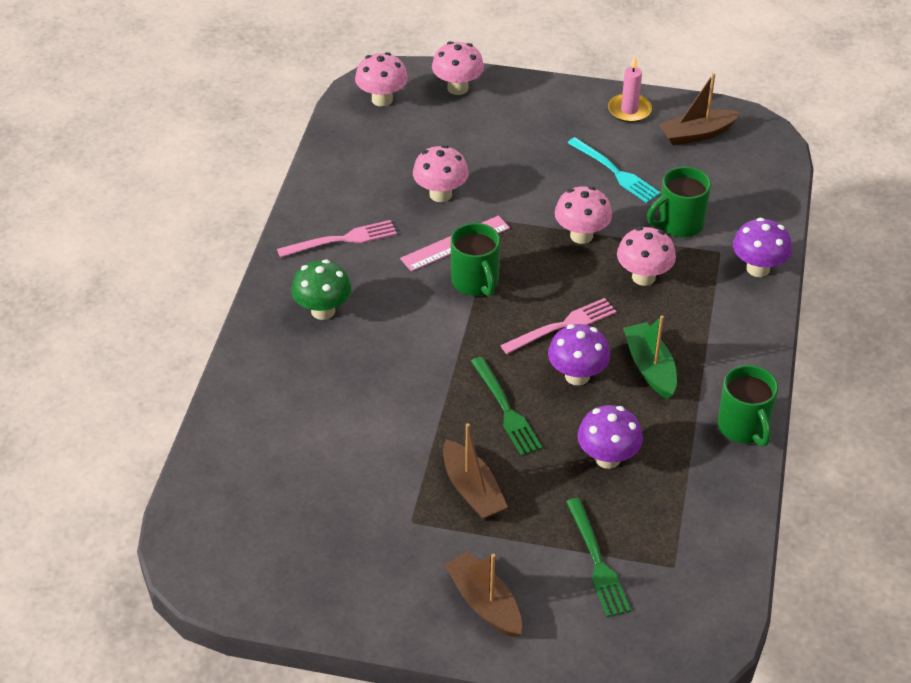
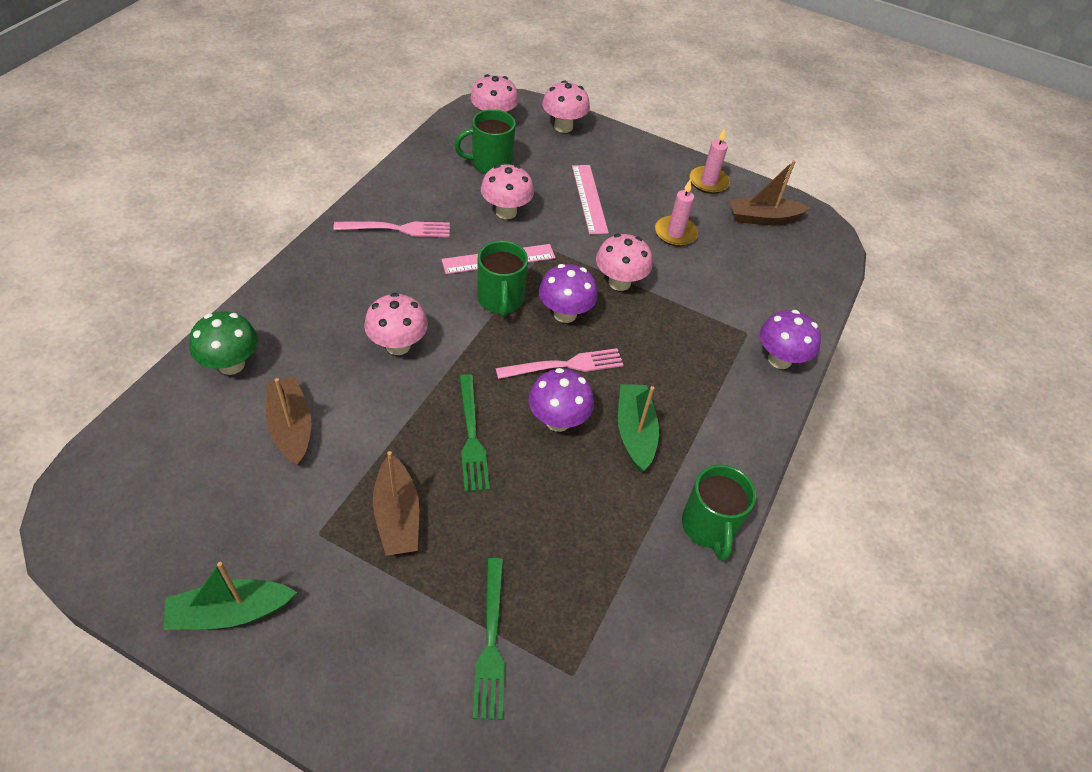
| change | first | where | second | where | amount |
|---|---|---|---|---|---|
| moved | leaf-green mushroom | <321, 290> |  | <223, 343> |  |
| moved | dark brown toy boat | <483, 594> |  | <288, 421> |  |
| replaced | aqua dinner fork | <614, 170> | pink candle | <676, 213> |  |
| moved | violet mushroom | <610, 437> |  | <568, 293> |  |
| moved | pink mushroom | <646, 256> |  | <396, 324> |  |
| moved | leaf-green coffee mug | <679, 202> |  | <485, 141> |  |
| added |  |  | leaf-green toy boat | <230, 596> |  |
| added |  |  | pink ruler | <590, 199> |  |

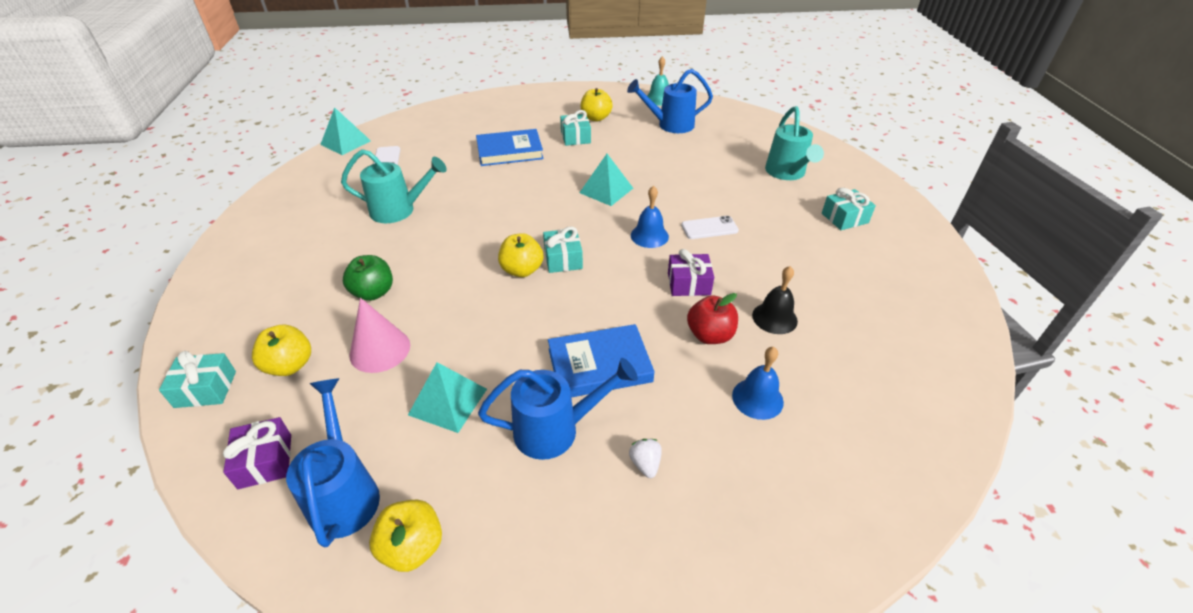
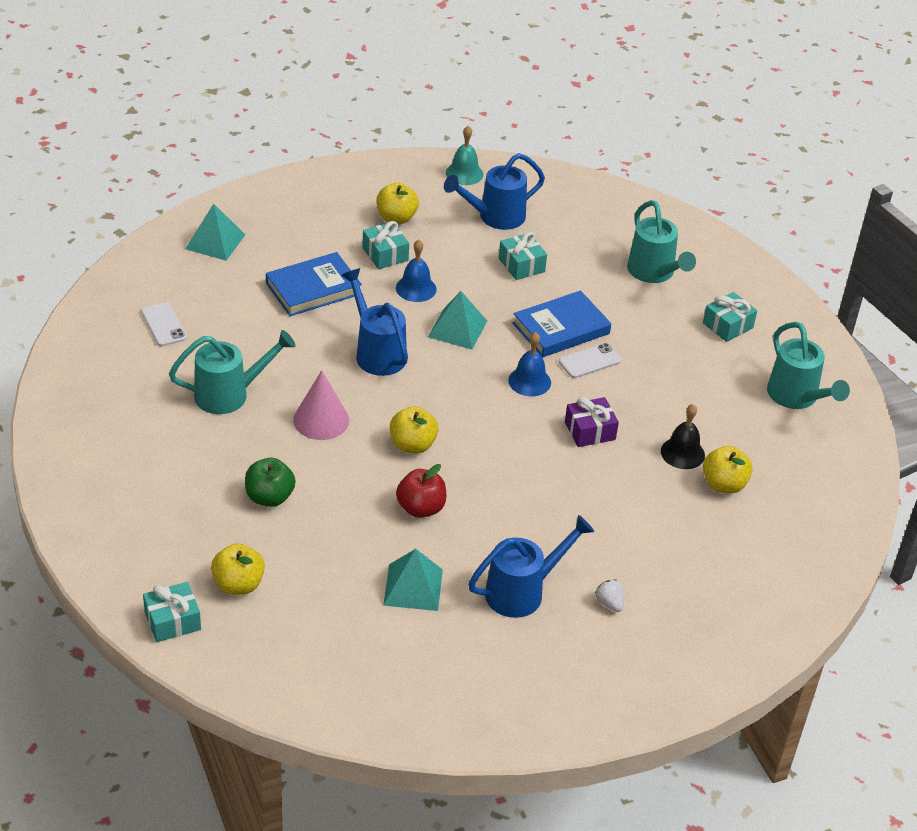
| change | first | where | second | where | amount |
|---|---|---|---|---|---|
| removed | violet present | <257, 453> |  |  |  |
| moved | blue watering pot | <333, 462> |  | <374, 322> |  |
| moved | aqua solid pyramid | <345, 131> |  | <215, 232> |  |
| moved | pink cone shape | <379, 335> |  | <321, 405> |  |
| moved | yellow apple fruit | <405, 536> |  | <727, 470> |  |
| moved | aqua present | <563, 249> |  | <523, 256> |  |
| moved | blue book | <601, 360> |  | <562, 323> |  |
| moved | scarlet apple fruit | <712, 318> |  | <421, 491> |  |
| moved | blue hand bell | <758, 383> |  | <416, 271> |  |
| added |  |  | aqua watering pot | <808, 365> |  |

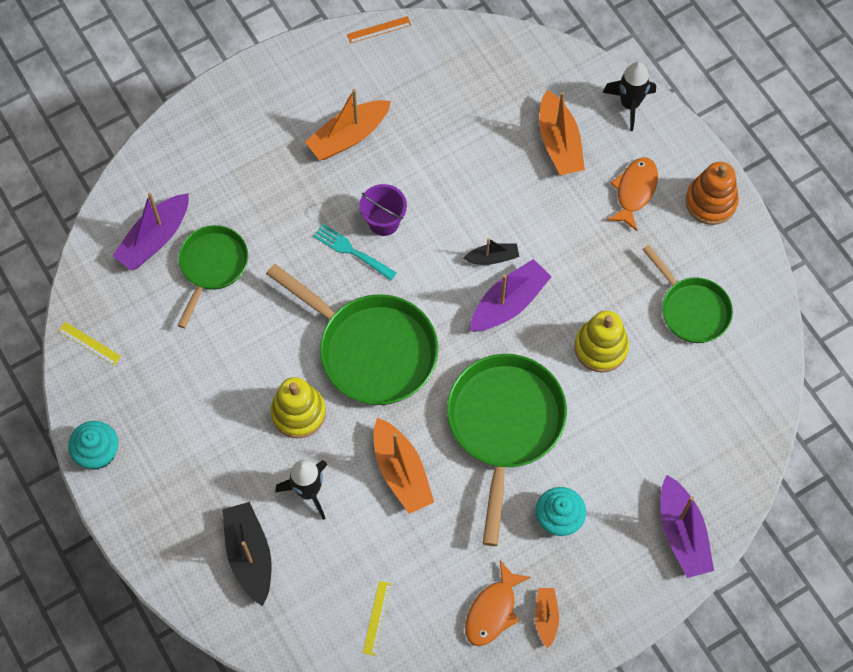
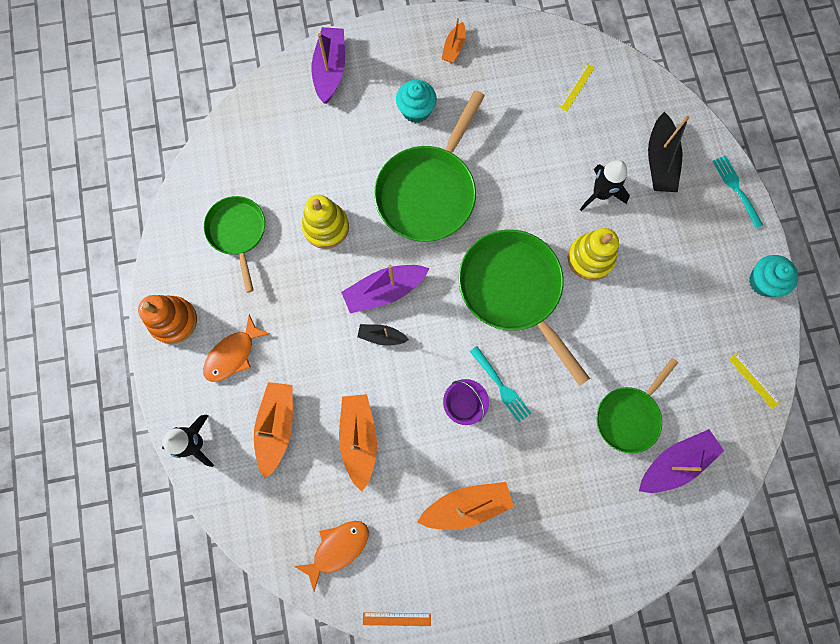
| change | first | where | second | where | amount |
|---|---|---|---|---|---|
| moved | orange-coloured toy boat | <403, 466> |  | <358, 443> |  |
| moved | orange-coloured toy fish | <498, 603> |  | <331, 556> |  |
| added |  |  | aqua dinner fork | <737, 192> |  |

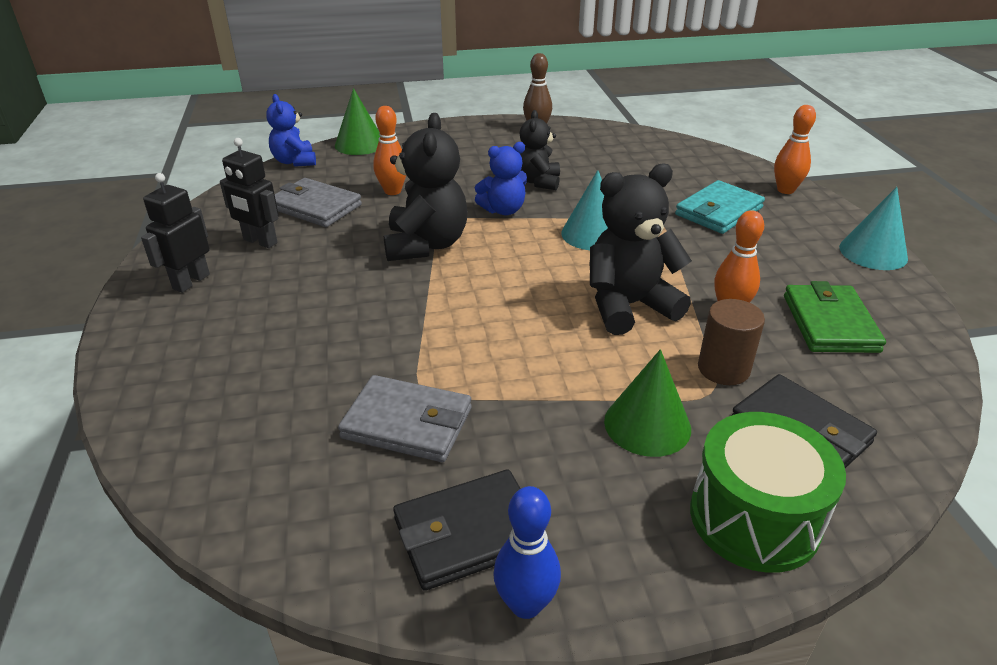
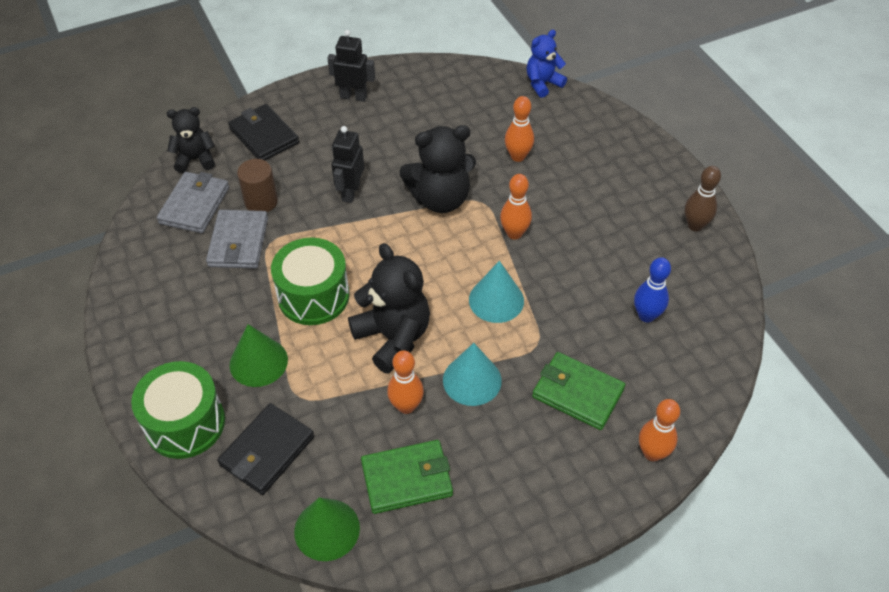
| change | first | where | second | where | amount |
|---|---|---|---|---|---|
| moved | ebony toy robot | <249, 193> |  | <348, 164> |  |
| moved | ash-grey billfold | <318, 202> |  | <193, 202> |  |
| moved | leaf-green cone shape | <357, 121> |  | <327, 529> |  |
| moved | ebony billfold | <457, 530> |  | <263, 132> |  |
| replaced | blue stuffed bear | <501, 178> | orange-coloured tenpin | <516, 206> |  |
| moved | blue tenpin | <527, 552> |  | <652, 289> |  |
| moved | ebony stuffed bear | <540, 150> |  | <191, 140> |  |
| recoloured | aqua billfold | <720, 207> | leaf-green billfold | <578, 391> |  |
| moved | dark brown solid cylinder | <731, 342> |  | <257, 185> |  |
| moved | aqua cone shape | <873, 228> |  | <472, 374> |  |
| added |  |  | leaf-green toy drum | <310, 281> |  |

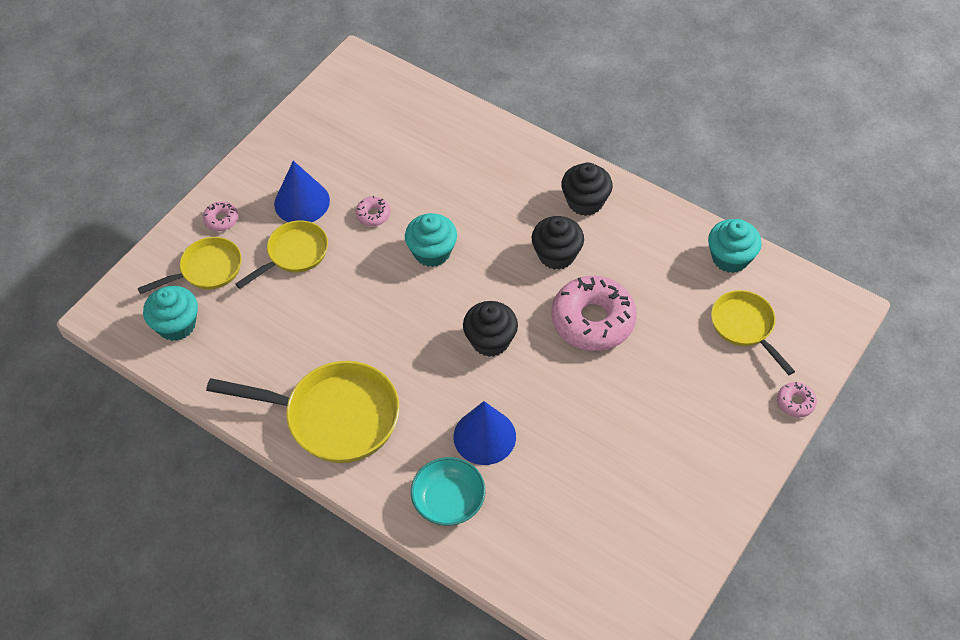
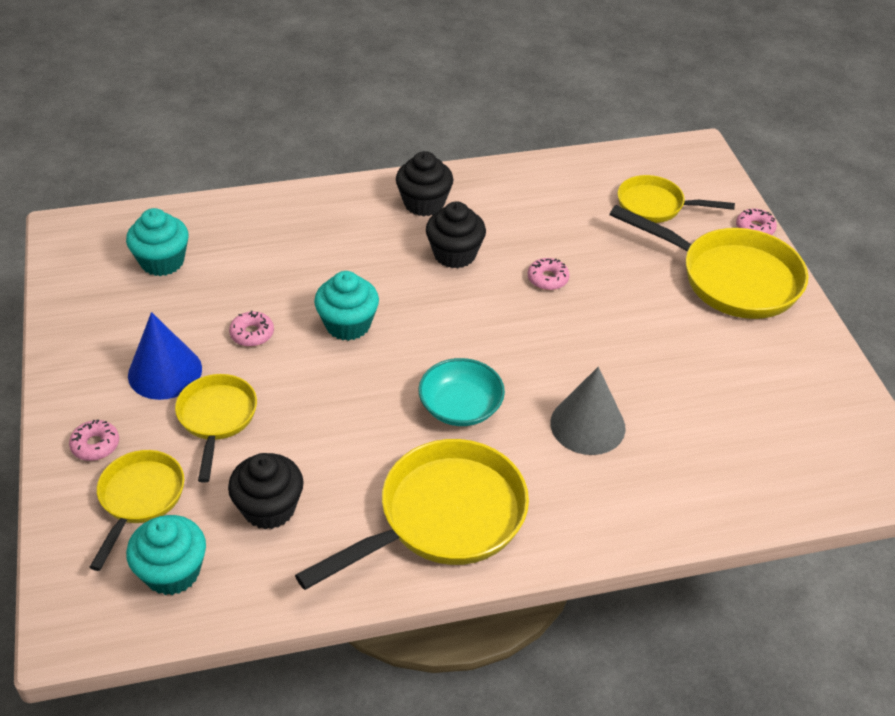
| change | first | where | second | where | amount |
|---|---|---|---|---|---|
| moved | aqua bowl | <448, 491> |  | <461, 392> |  |
| recoloured | blue cone shape | <485, 433> | ash-grey cone shape | <588, 411> |  |
| moved | ebony cupcake | <490, 329> |  | <266, 491> |  |
| resized | pink donut | <594, 313> |  | <549, 274> | x0.44 |
| moved | aqua cupcake | <735, 246> |  | <157, 242> |  |
| added |  |  | yellow pan | <709, 262> |  |

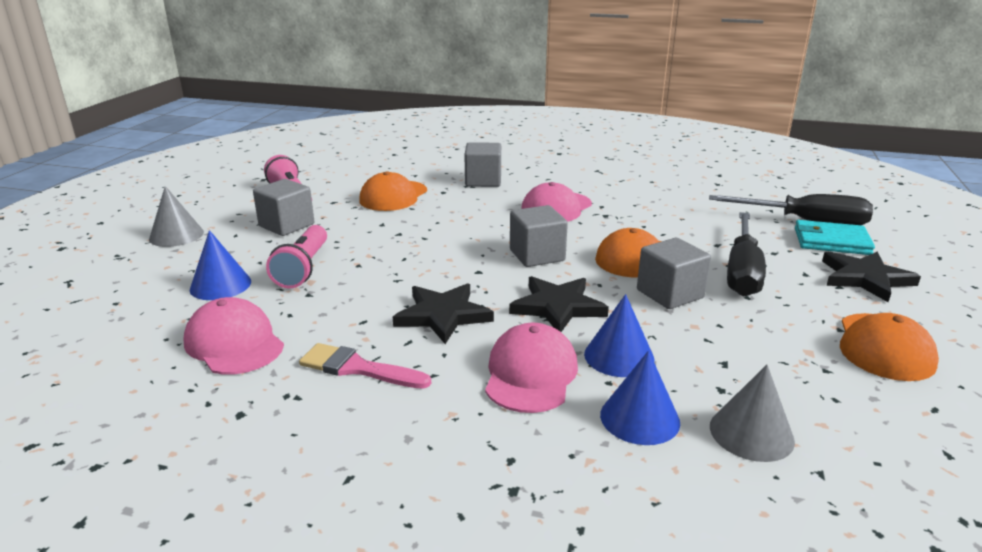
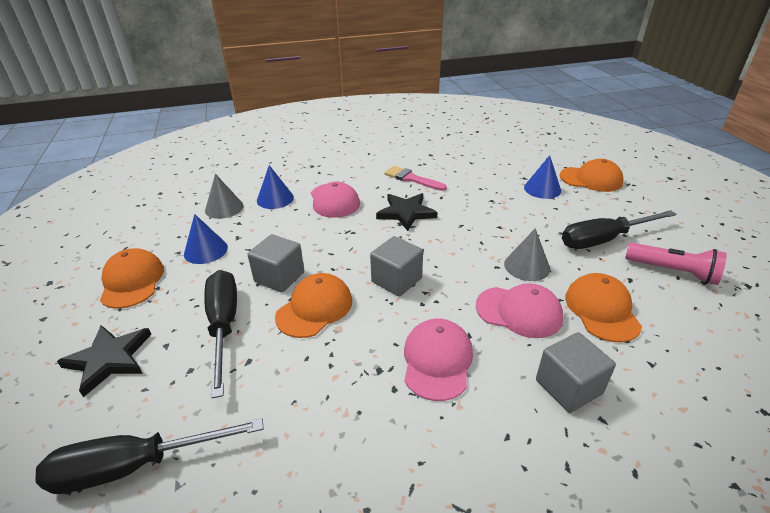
| change | first | where | second | where | amount |
|---|---|---|---|---|---|
| moved | ash-grey cone shape | <176, 216> |  | <527, 255> |  |
| moved | pink peaked cap | <233, 336> |  | <519, 310> |  |
| replaced | ash-grey cube | <283, 207> | ebony screwdriver | <619, 229> |  |
| removed | pink torch | <296, 256> |  |  |  |
| turned | pink paintbrush | <365, 366> |  | <416, 178> | 135 degrees counterclockwise |
| removed | ebony star | <559, 304> |  |  |  |
| moved | blue cone shape | <619, 335> |  | <206, 239> |  |
| removed | aqua billfold | <835, 237> |  |  |  |
| added |  |  | orange-coloured peaked cap | <591, 175> |  |

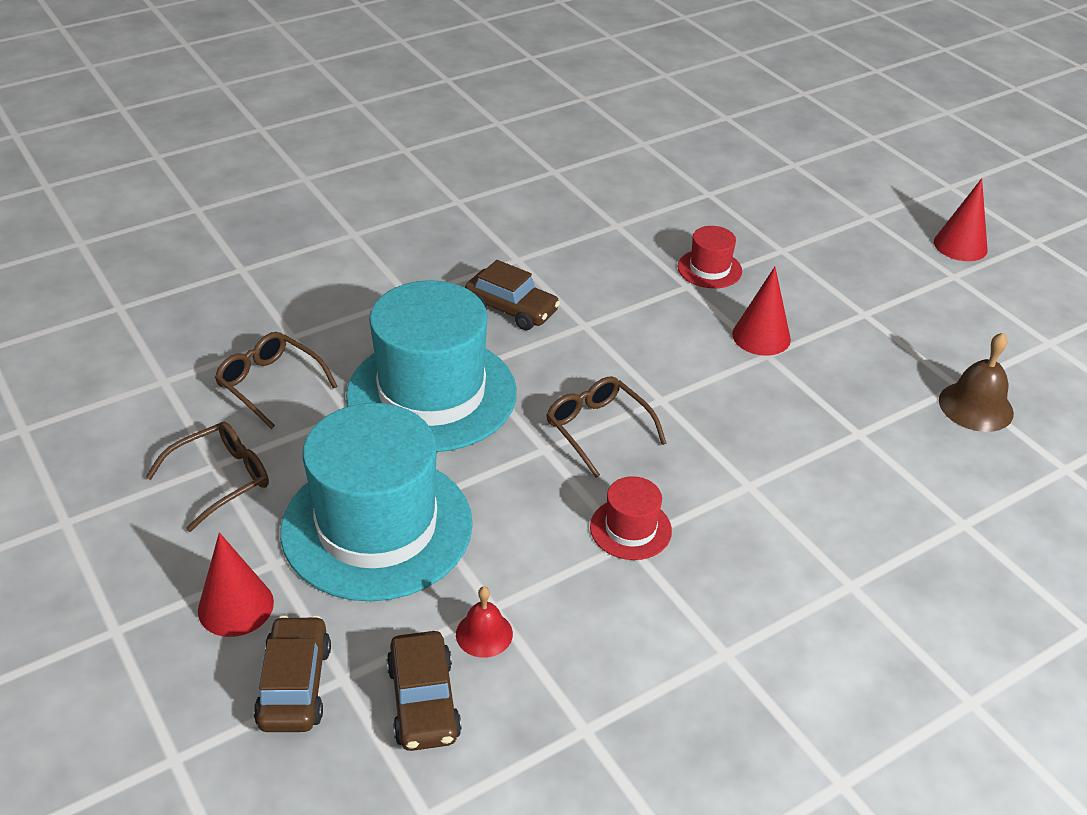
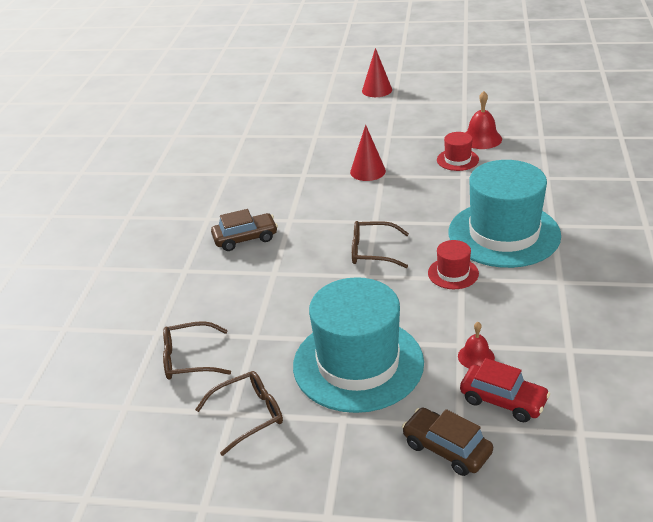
| change | first | where | second | where | amount |
|---|---|---|---|---|---|
| turned | dark brown spectacles | <207, 477> |  | <239, 413> | 60 degrees clockwise |
| removed | scarlet cone shape | <236, 584> |  |  |  |
| moved | aqua top hat | <431, 366> |  | <505, 214> |  |
| recoloured | dark brown toy car | <424, 691> | scarlet toy car | <505, 390> |  |
| moved | scarlet top hat | <710, 257> |  | <458, 151> |  |
| recoloured | dark brown hand bell | <976, 382> | scarlet hand bell | <484, 120> |  |

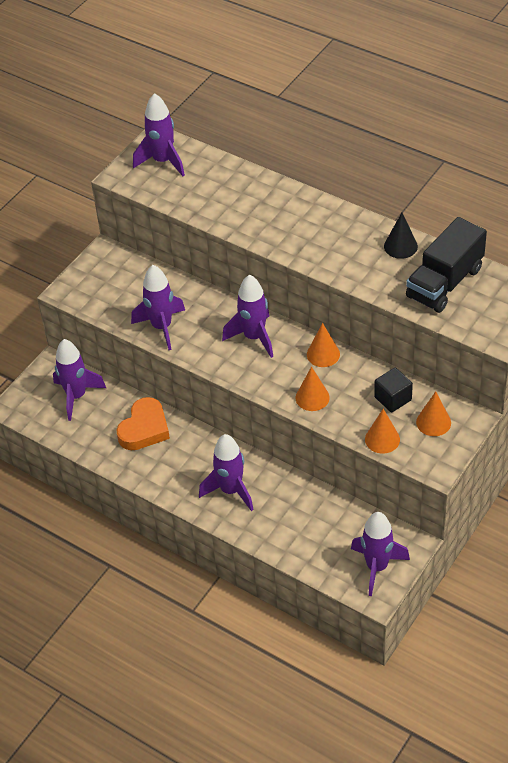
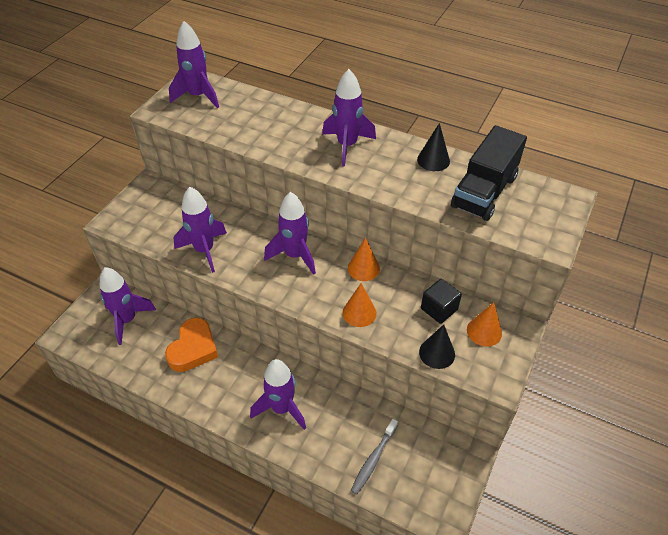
| change | first | where | second | where | amount |
|---|---|---|---|---|---|
| moved | violet rocket | <380, 554> |  | <349, 117> |  |
| recoloured | orange-coloured cone shape | <382, 431> | ebony cone shape | <437, 346> |  |
| added |  |  | ash-grey tooth brush | <374, 457> |  |

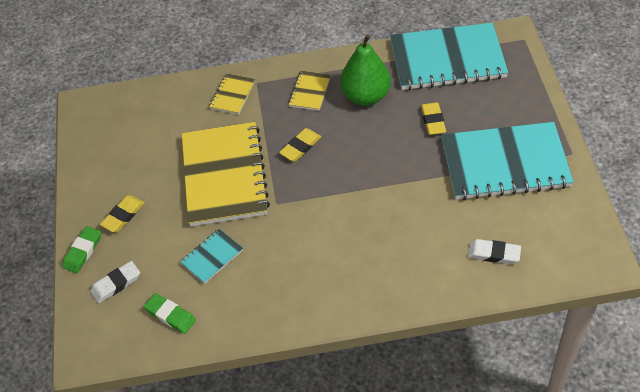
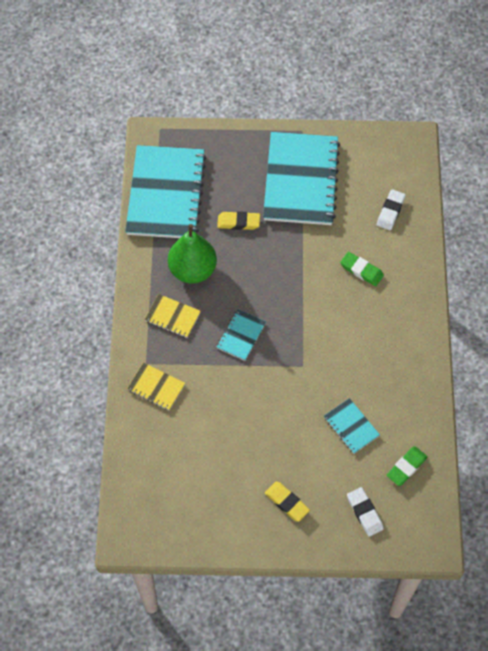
| change | first | where | second | where | amount |
|---|---|---|---|---|---|
| moved | leaf-green gum eraser | <81, 249> |  | <362, 269> |  |
| removed | yellow notebook | <226, 174> |  |  |  |
| replaced | yellow gum eraser | <300, 144> | aqua notebook | <241, 335> |  |

